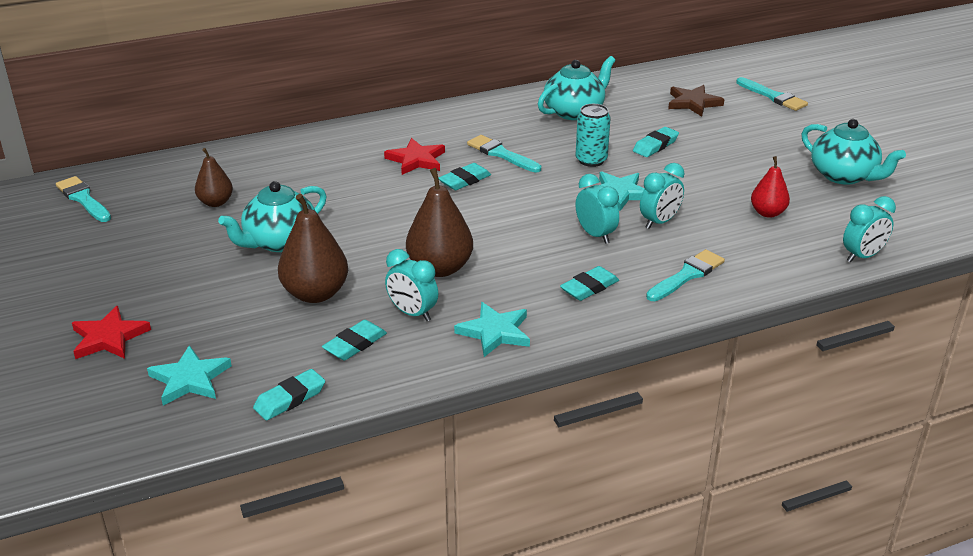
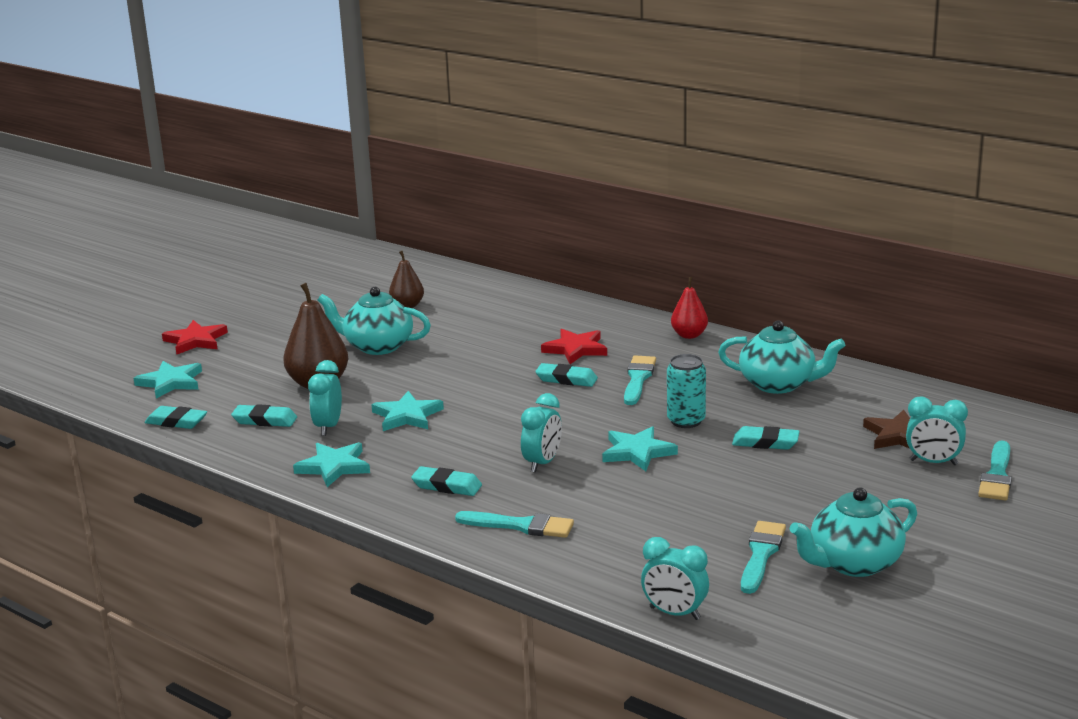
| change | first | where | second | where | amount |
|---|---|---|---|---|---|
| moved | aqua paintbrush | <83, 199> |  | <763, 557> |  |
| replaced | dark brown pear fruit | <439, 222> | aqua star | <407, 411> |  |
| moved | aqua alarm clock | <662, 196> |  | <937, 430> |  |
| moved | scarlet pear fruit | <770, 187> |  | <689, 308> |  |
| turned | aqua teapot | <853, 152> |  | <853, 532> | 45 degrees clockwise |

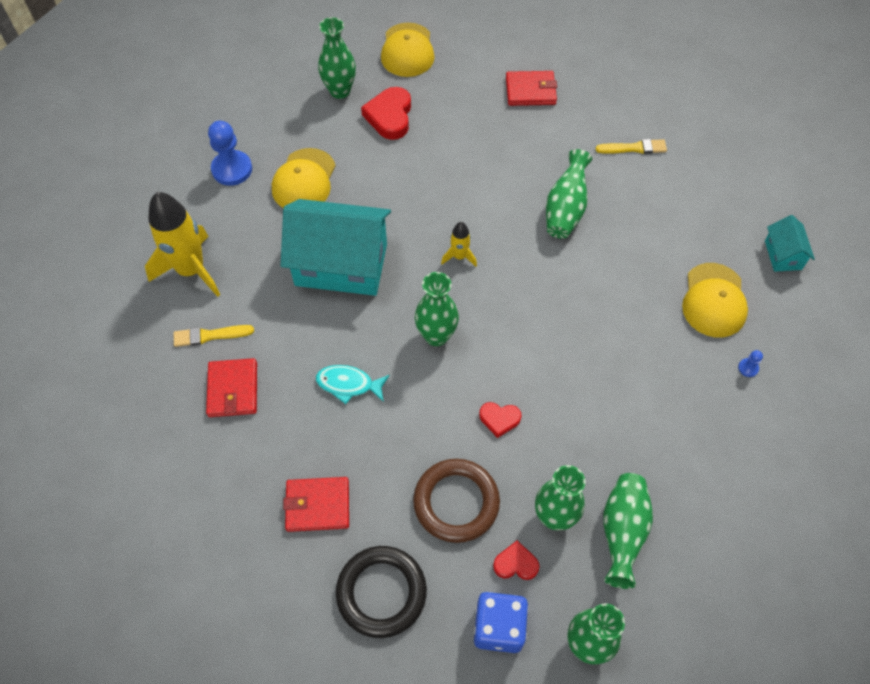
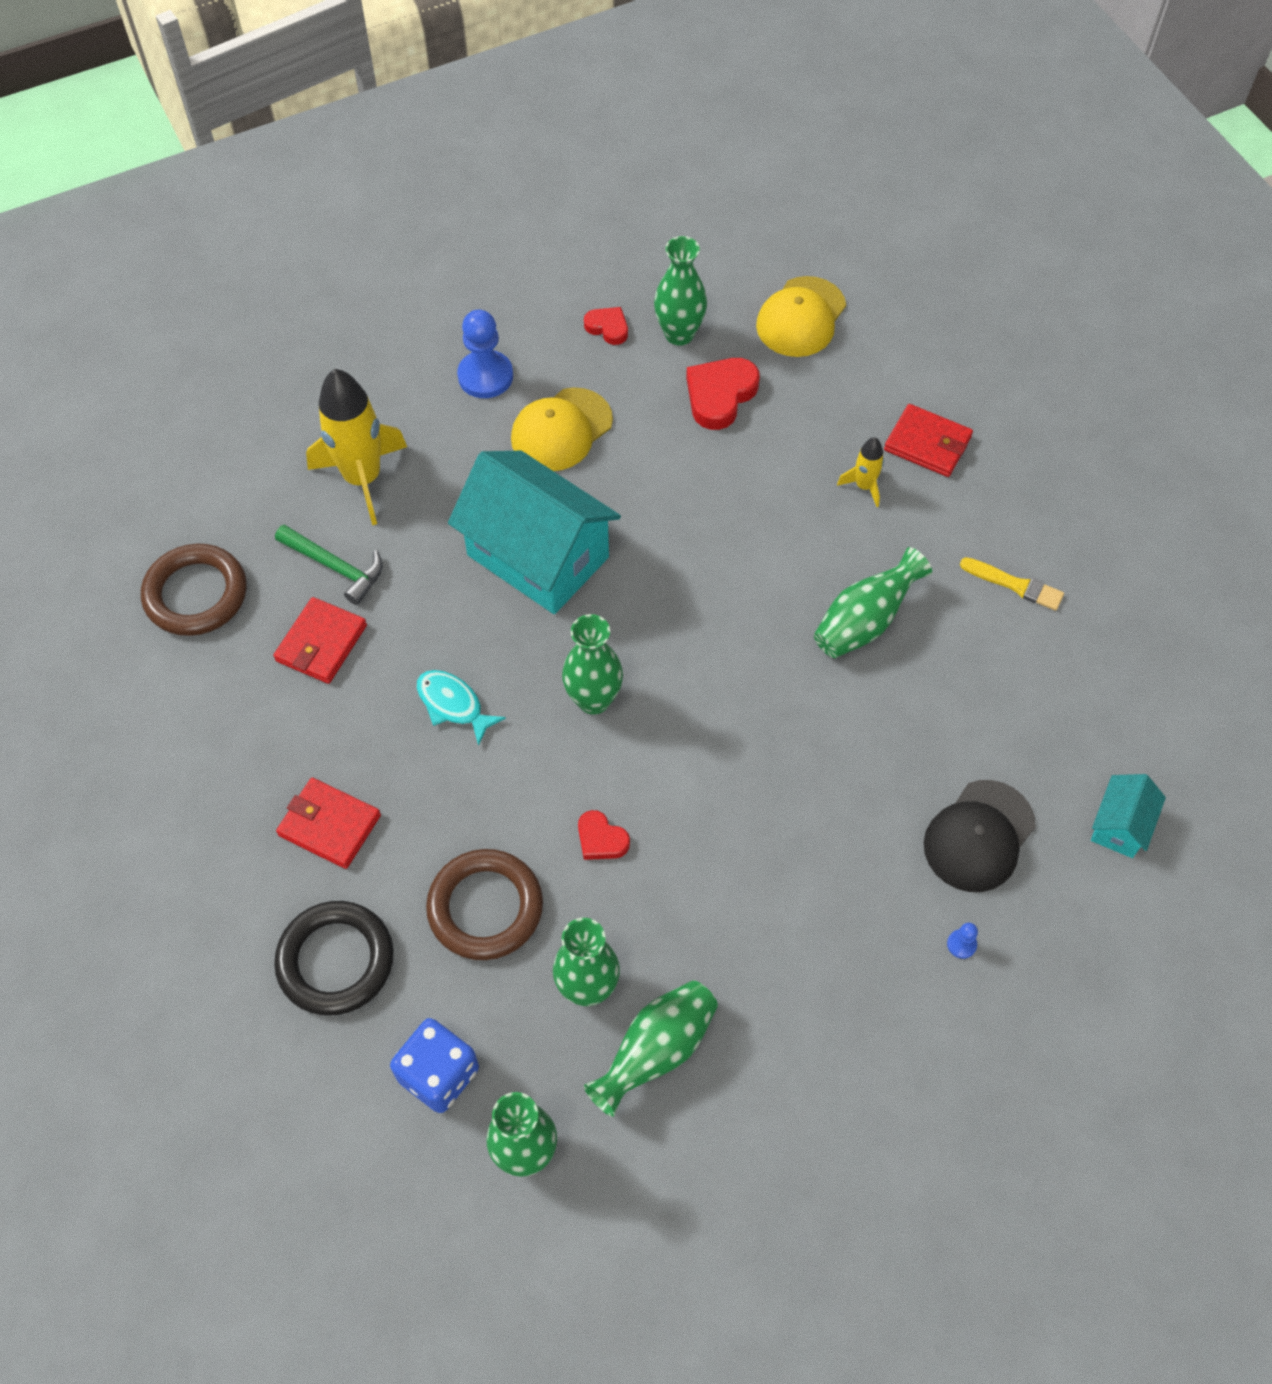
| change | first | where | second | where | amount |
|---|---|---|---|---|---|
| replaced | yellow paintbrush | <214, 336> | leaf-green carpenter's hammer | <329, 565> |  |
| moved | yellow rocket | <459, 244> |  | <860, 472> |  |
| moved | scarlet heart shape | <516, 560> |  | <606, 326> |  |
| recoloured | yellow peaked cap | <715, 300> | ebony peaked cap | <980, 836> |  |
| added |  |  | dark brown hoop | <194, 590> |  |

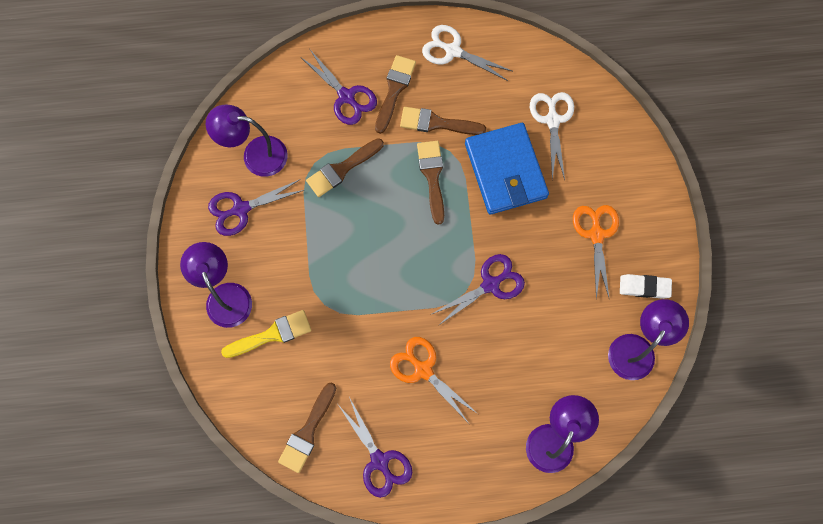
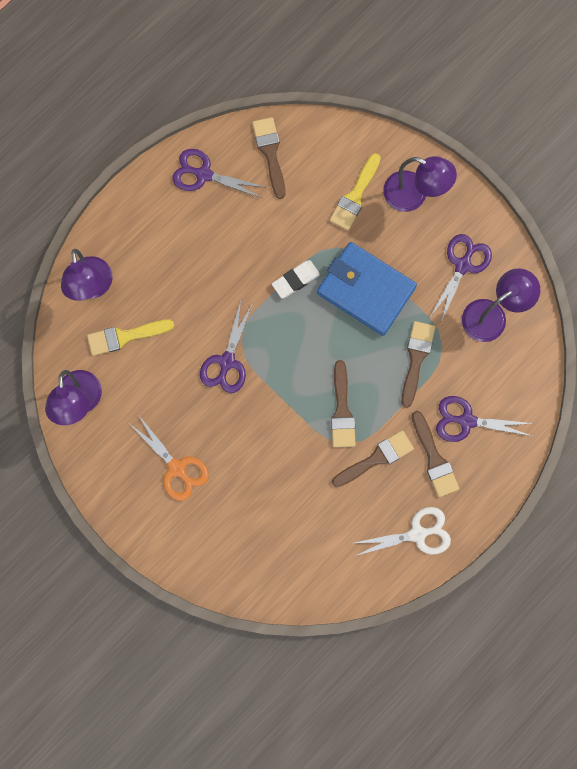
| change | first | where | second | where | amount |
|---|---|---|---|---|---|
| removed | orange-coloured scissors | <434, 379> |  |  |  |
| turned | dark brown paintbrush | <430, 183> |  | <343, 404> | 45 degrees clockwise |
| moved | blue billfold | <507, 168> |  | <367, 289> |  |
| removed | white scissors | <552, 136> |  |  |  |
| moved | white gum eraser | <646, 286> |  | <296, 279> |  |
| added |  |  | yellow paintbrush | <130, 338> |  |

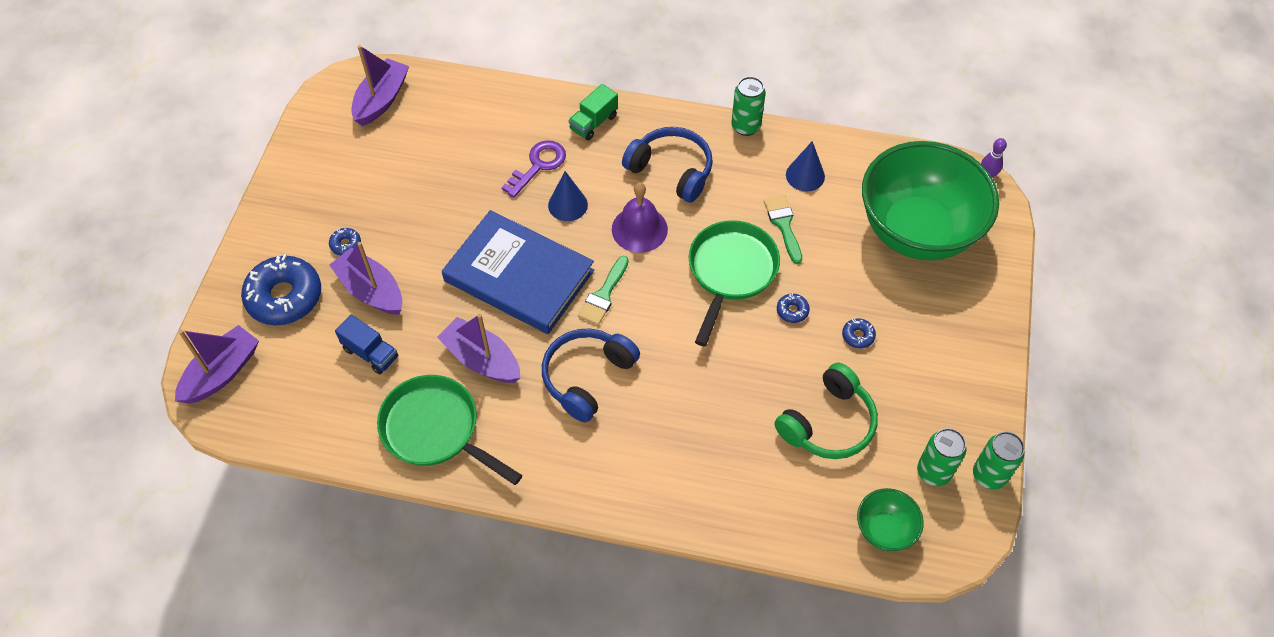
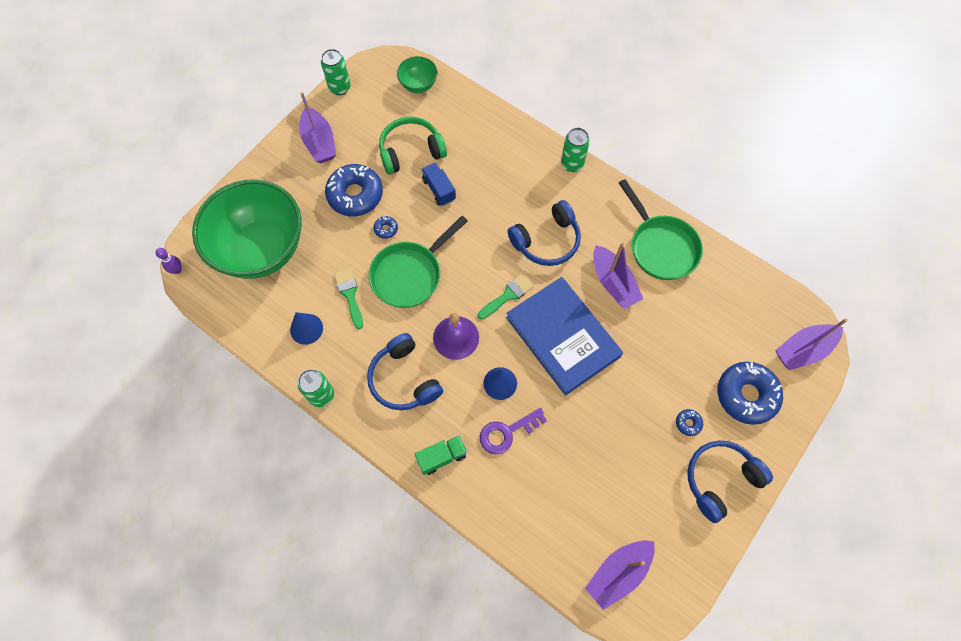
| change | first | where | second | where | amount |
|---|---|---|---|---|---|
| moved | violet toy boat | <365, 278> |  | <318, 127> |  |
| moved | blue lorry | <366, 344> |  | <438, 184> |  |
| turned | leaf-green paintbrush | <783, 229> |  | <348, 298> | 150 degrees clockwise |
| resized | blue donut | <859, 333> |  | <354, 190> | x2.38 |
| moved | leaf-green can | <941, 457> |  | <575, 150> |  |
| added |  |  | blue headset | <730, 482> |  |

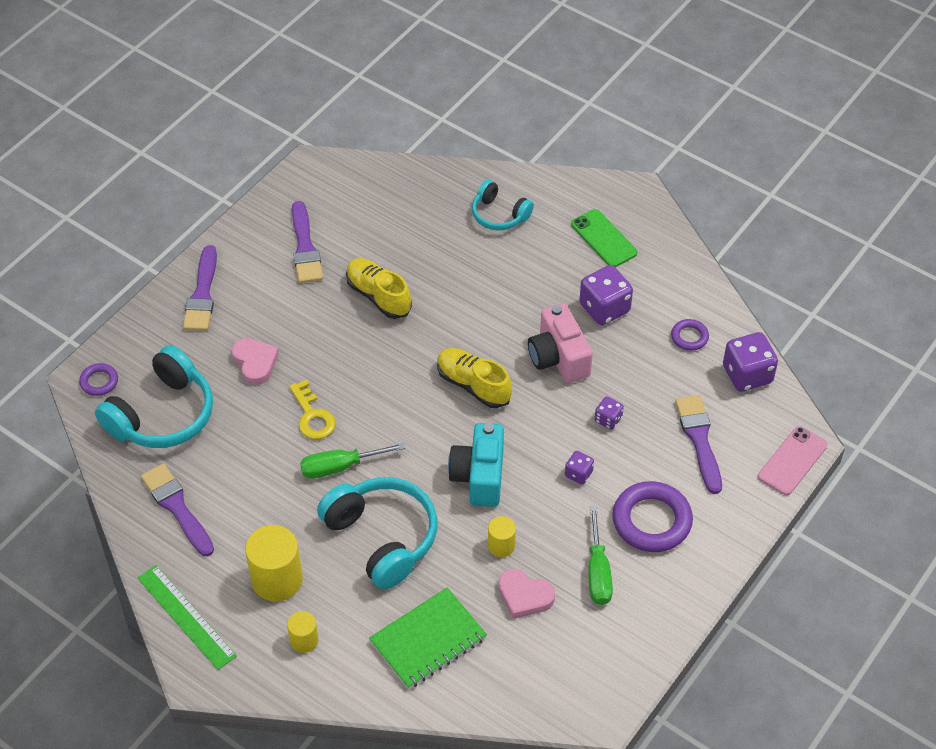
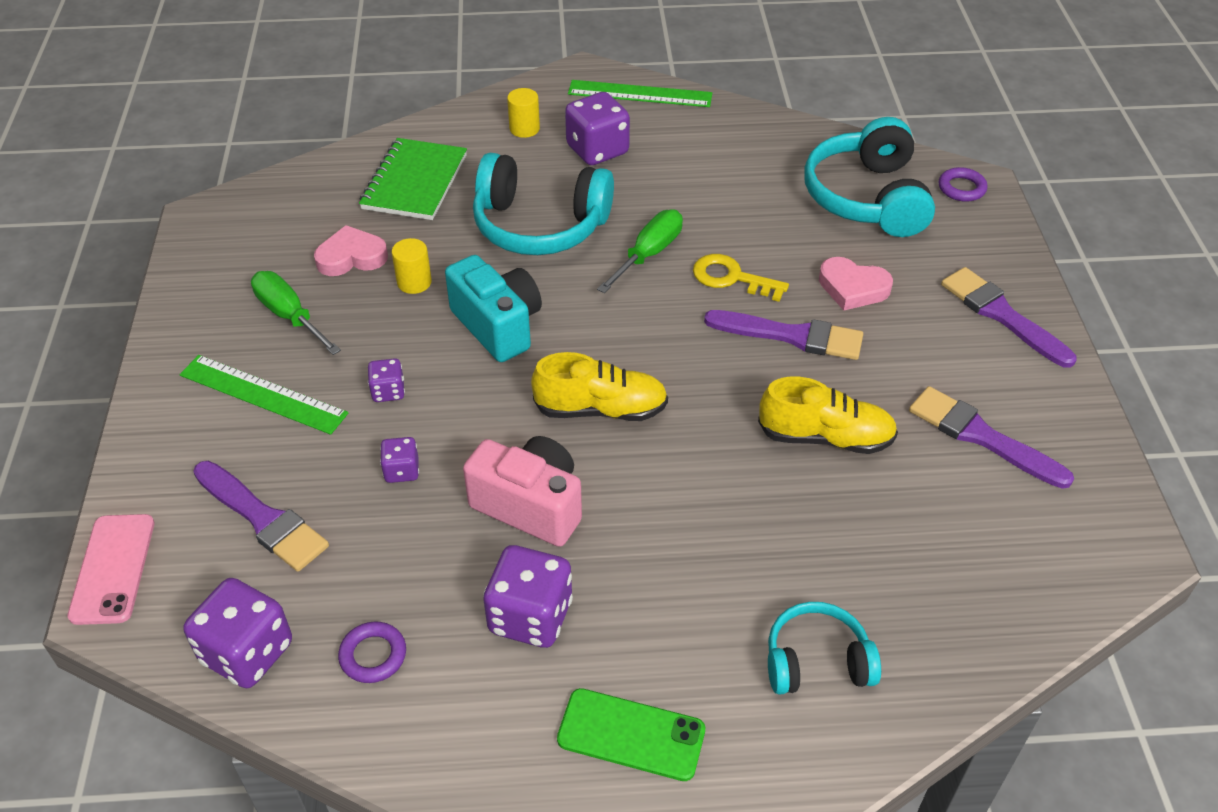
| change | first | where | second | where | amount |
|---|---|---|---|---|---|
| moved | violet paintbrush | <177, 509> |  | <783, 335> |  |
| replaced | yellow solid cylinder | <274, 563> | violet dice | <597, 128> |  |
| replaced | violet hoop | <652, 516> | leaf-green ruler | <264, 395> |  |

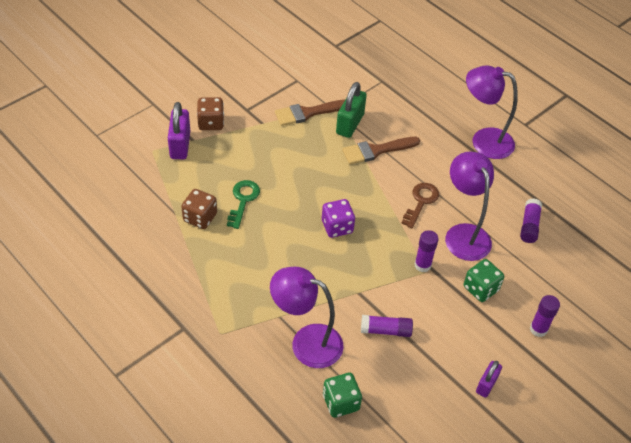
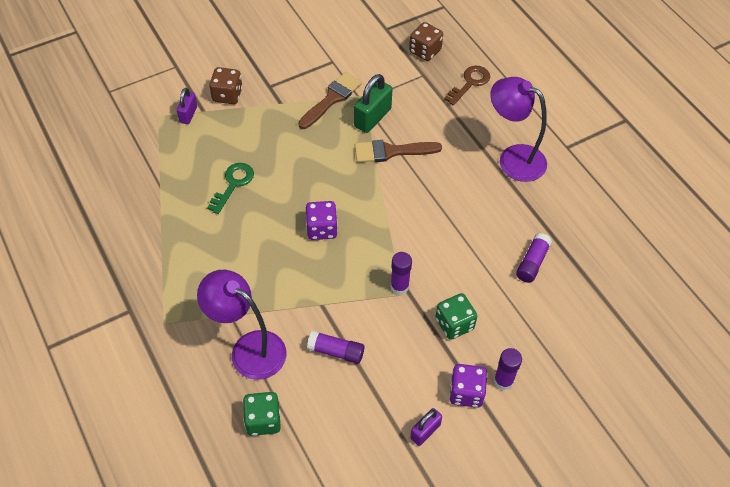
| change | first | where | second | where | amount |
|---|---|---|---|---|---|
| resized | violet padlock | <179, 130> |  | <187, 106> | x0.61 |
| moved | dark brown dice | <199, 209> |  | <426, 41> |  |
| turned | dark brown paintbrush | <310, 112> |  | <330, 100> | 135 degrees clockwise |
| moved | dark brown door key | <420, 205> |  | <467, 86> |  |
| removed | violet reading lamp | <469, 206> |  |  |  |
| added |  |  | violet dice | <468, 386> |  |

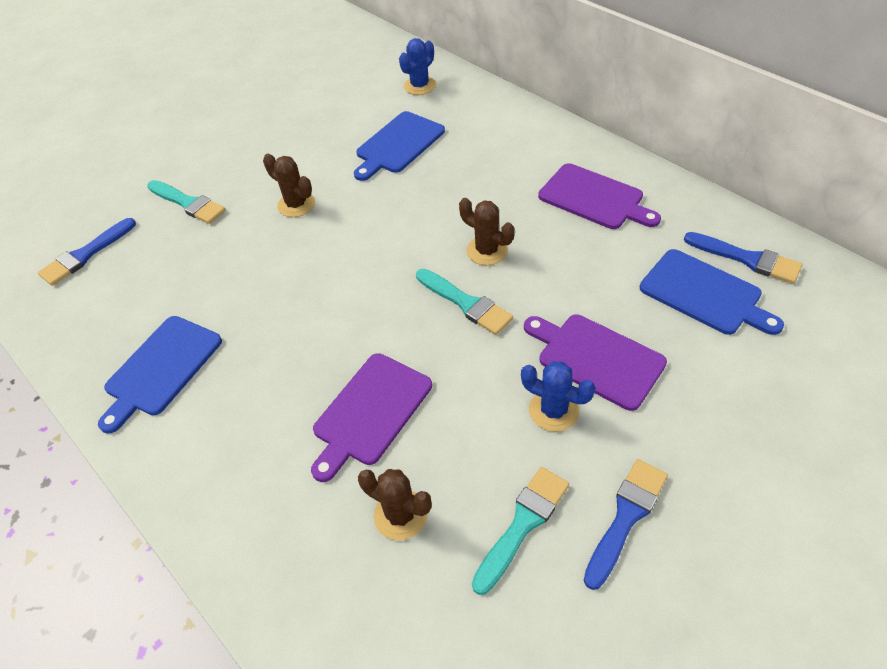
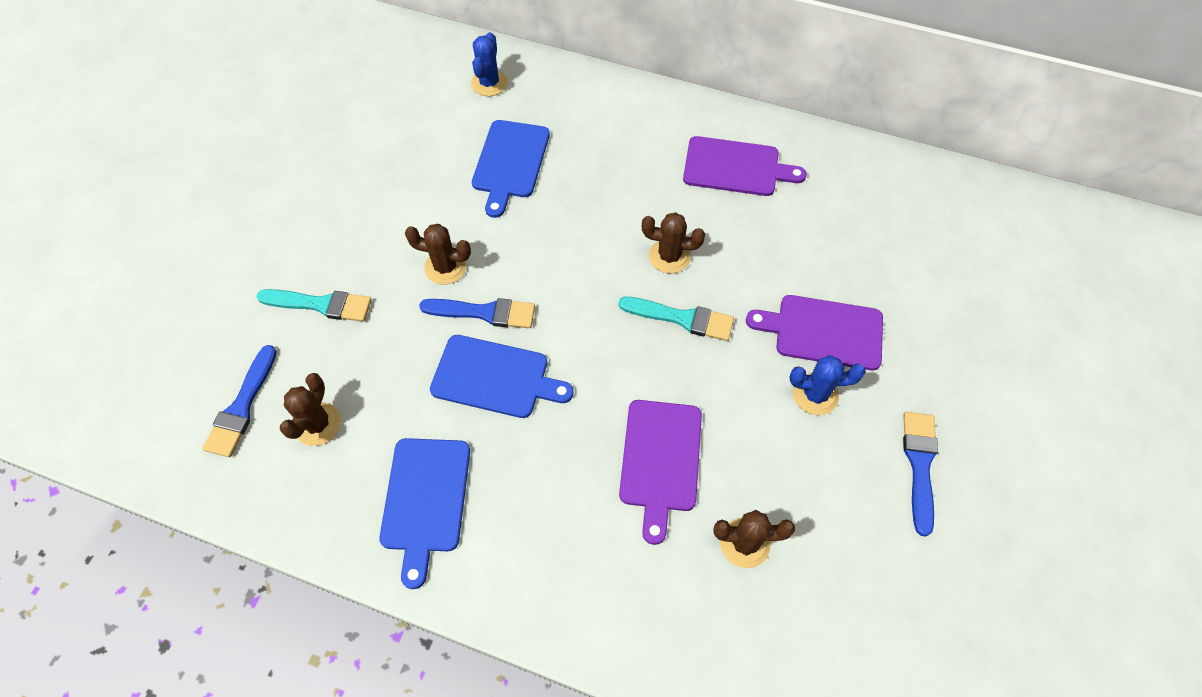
| change | first | where | second | where | amount |
|---|---|---|---|---|---|
| removed | aqua paintbrush | <520, 531> |  |  |  |
| moved | blue bread board | <712, 292> |  | <501, 376> |  |
| moved | blue paintbrush | <743, 258> |  | <477, 313> |  |
| added |  |  | dark brown saguaro cactus | <310, 409> |  |

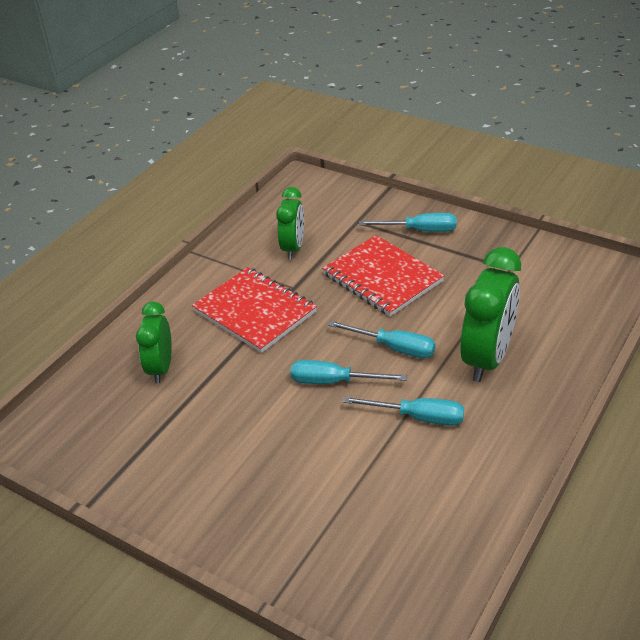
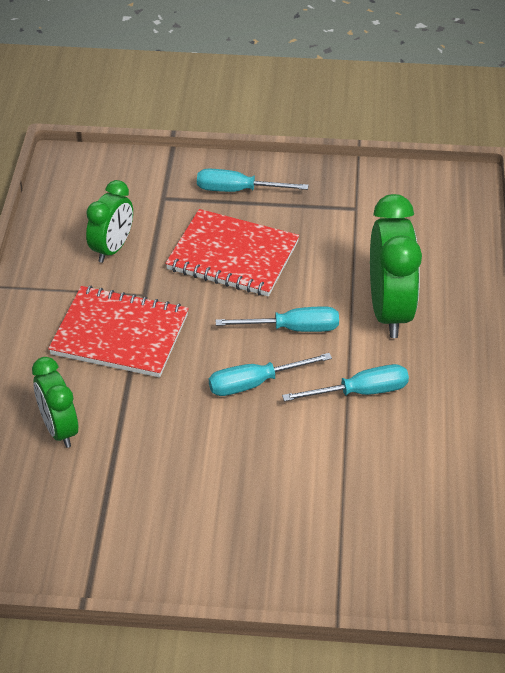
| change | first | where | second | where | amount |
|---|---|---|---|---|---|
| turned | leaf-green alarm clock | <290, 223> |  | <109, 221> | 45 degrees clockwise |
| turned | aqua screwdriver | <407, 222> |  | <253, 180> | 150 degrees counterclockwise |

